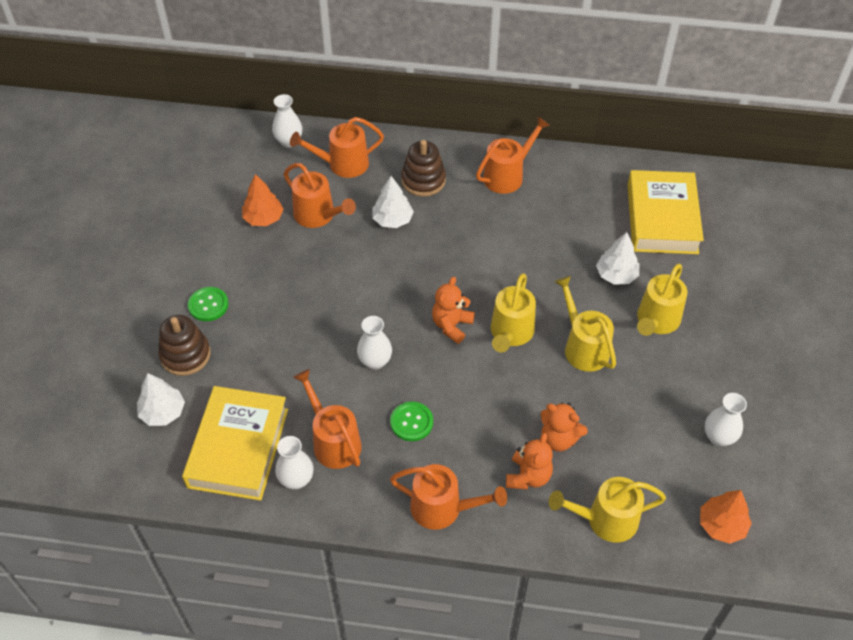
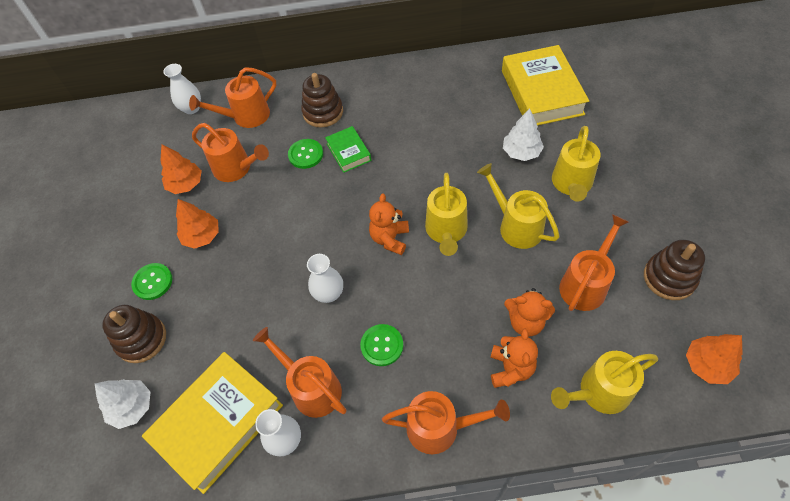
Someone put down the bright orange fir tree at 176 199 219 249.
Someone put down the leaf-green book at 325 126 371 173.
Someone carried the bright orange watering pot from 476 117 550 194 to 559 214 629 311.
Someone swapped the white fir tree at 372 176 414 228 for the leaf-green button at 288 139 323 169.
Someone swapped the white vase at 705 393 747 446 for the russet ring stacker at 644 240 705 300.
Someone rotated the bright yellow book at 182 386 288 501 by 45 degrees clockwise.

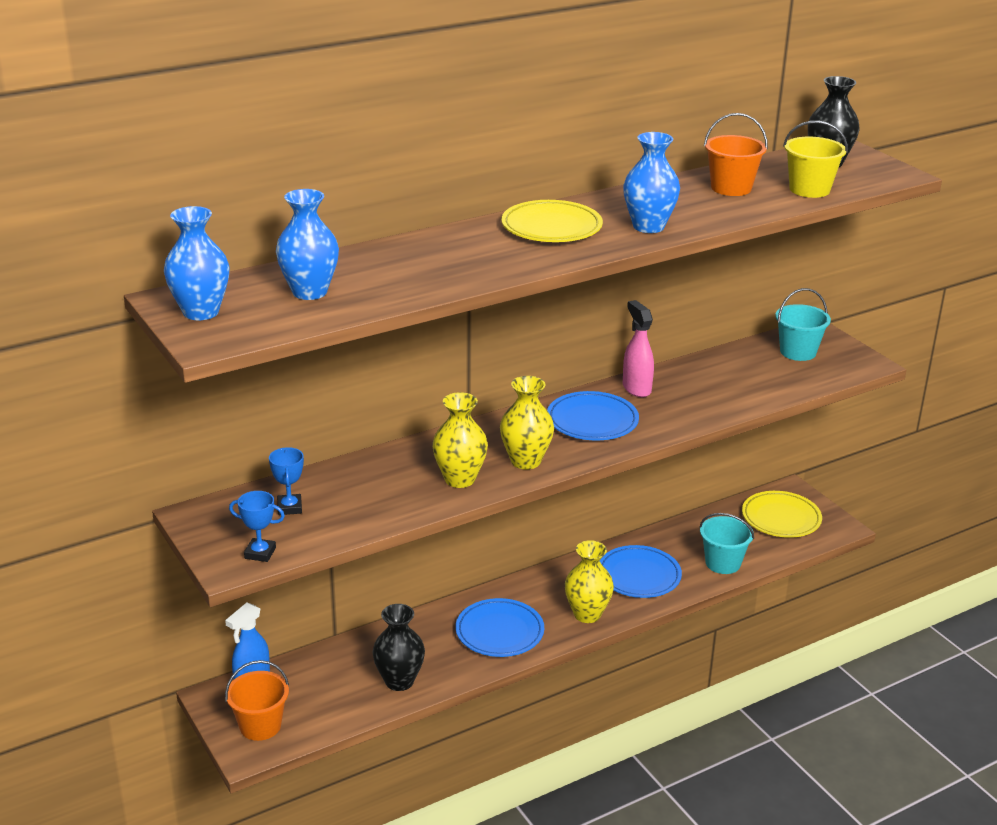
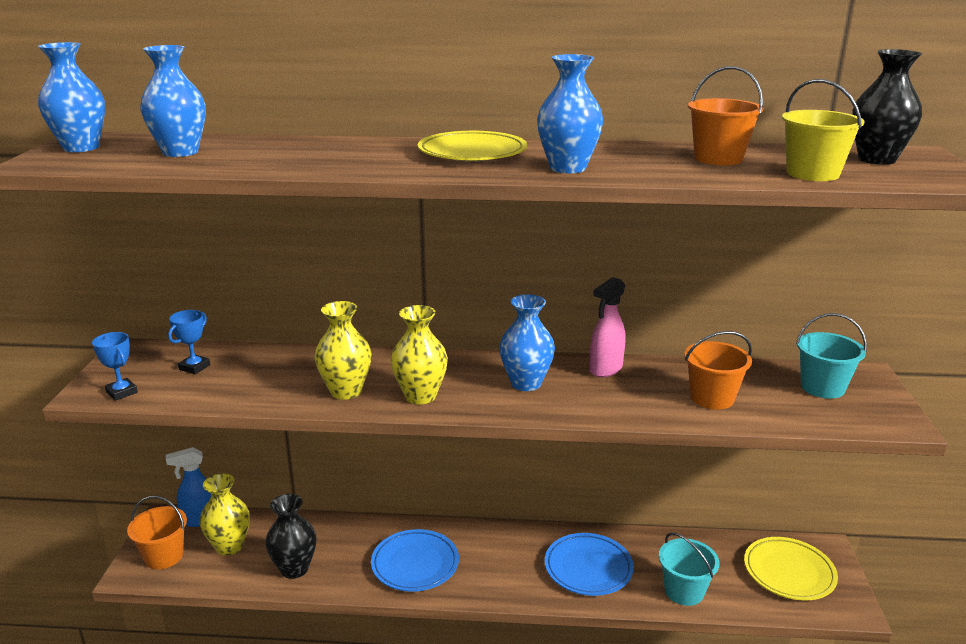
Someone put down the bright orange sand bucket at 684 331 752 409.
Someone carried the bright yellow vase from 565 540 614 623 to 200 473 250 556.
Someone swapped the blue plate at 547 391 639 440 for the blue vase at 499 294 555 391.
Someone rotated the rosy spray bottle at 623 300 654 397 by 150 degrees counterclockwise.

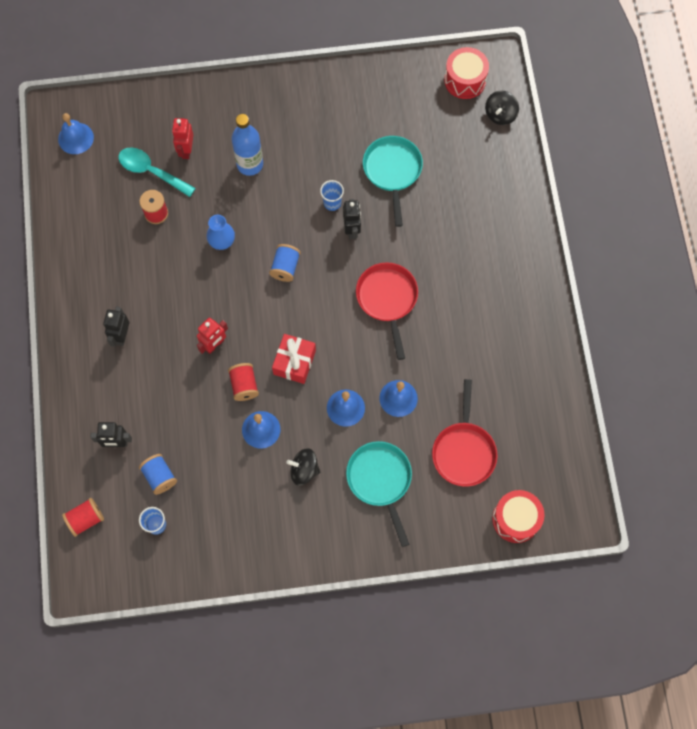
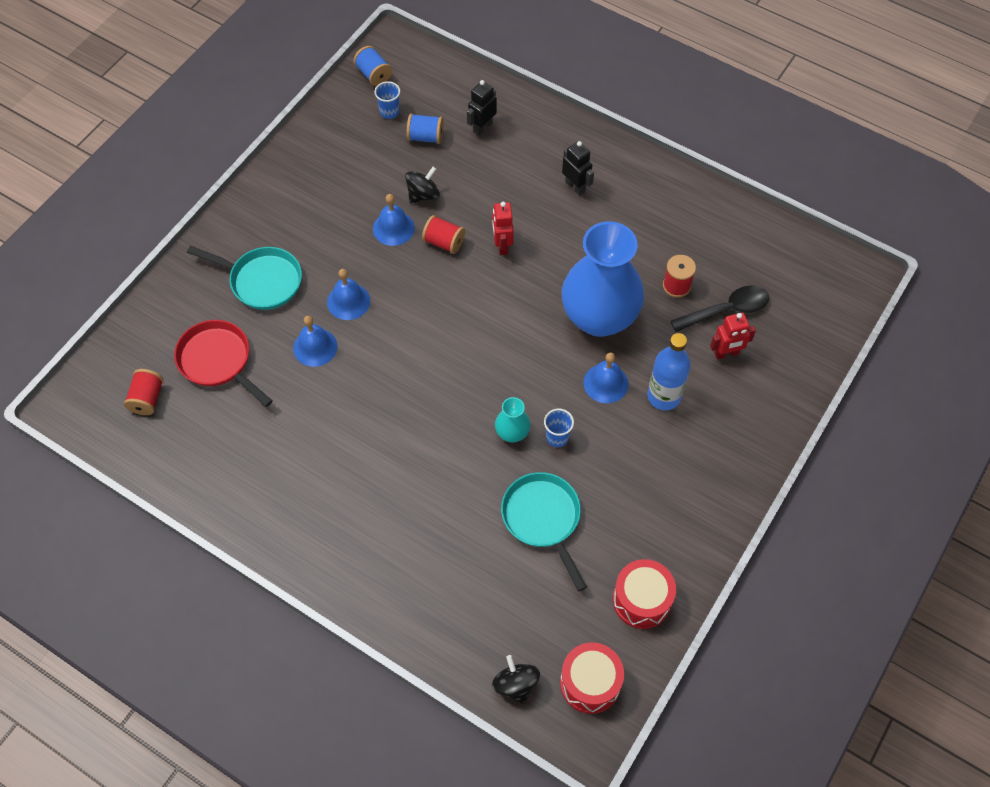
Someone took away the scarlet present at 272 334 316 384.
Someone took away the scarlet frying pan at 356 262 418 360.
Someone carried the blue school bell from 58 113 94 154 to 584 353 628 403.
Someone carried the scarlet reel of thread from 62 498 104 537 to 124 369 164 415.
Someone carried the blue reel of thread from 269 244 301 282 to 353 46 392 86.
Someone carried the jet-black whirligig from 286 448 320 486 to 405 167 440 204.
Someone carried the scarlet drum from 492 490 545 543 to 613 559 676 629.
Someone swapped the jet-black robot figure at 343 199 361 239 for the aqua vase at 495 397 531 442.
Someone repainted the aqua teaspoon at 118 147 196 197, which became the jet-black teaspoon at 671 286 769 332.
Someone rotated the scarlet robot figure at 172 118 193 159 by 120 degrees clockwise.
Someone rotated the aqua frying pan at 363 136 423 227 by 150 degrees counterclockwise.
Someone scaled the blue vase at 206 215 235 250 by 2.39.

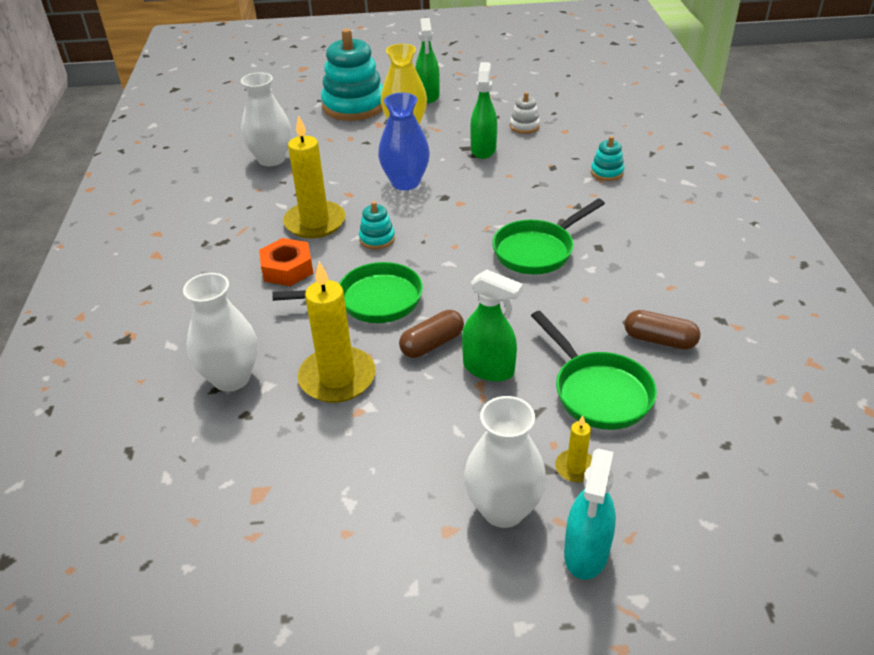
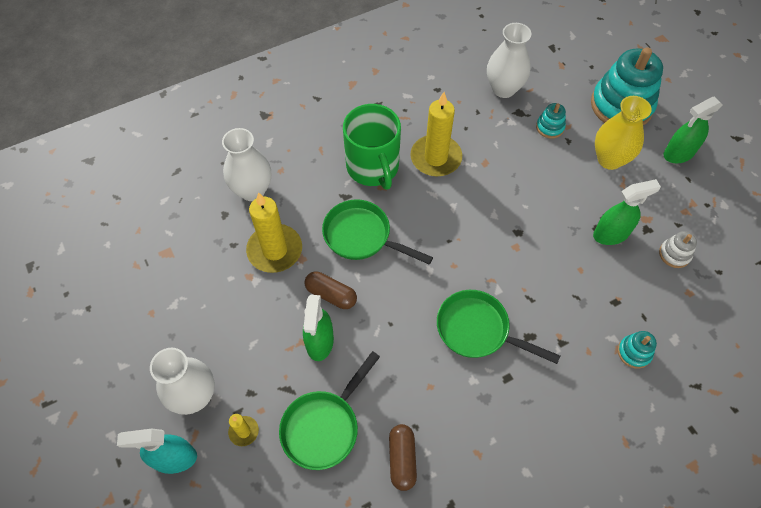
Someone took away the blue vase at 378 93 430 190.
Someone carried the aqua ring stacker from 359 201 395 250 to 536 103 566 138.
Someone swapped the bright orange hexagon nut at 259 238 313 286 for the leaf-green mug at 343 104 401 190.
Someone rotated the leaf-green frying pan at 273 262 423 323 by 150 degrees clockwise.

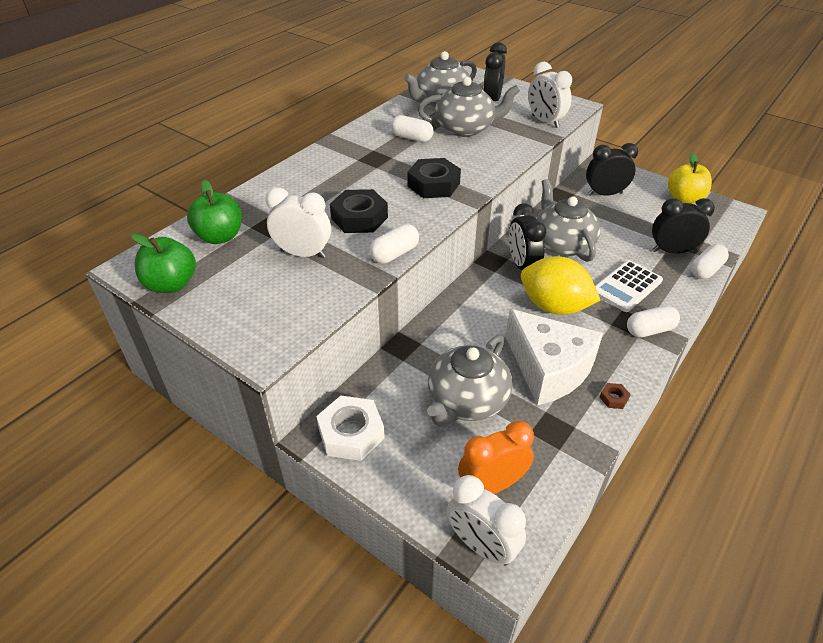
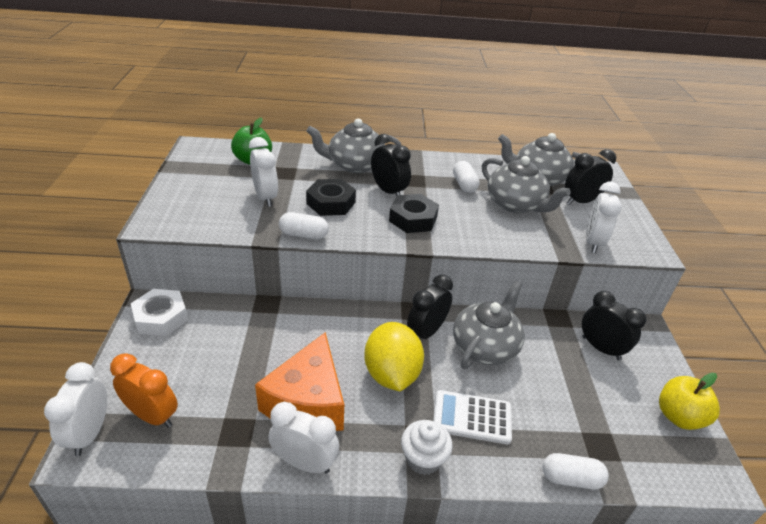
Someone took away the leaf-green toy apple at 132 234 196 293.
Someone carried the gray tea pot from 427 335 513 427 to 306 119 402 173.
Someone carried the jet-black bedside clock from 652 198 715 254 to 371 134 411 196.
Someone swapped the russet hexagon nut at 600 383 631 409 for the white bedside clock at 268 402 339 474.
Someone swapped the white capsule at 627 306 680 337 for the white muffin at 401 420 453 475.
Someone repainted the white cheese wedge at 506 309 603 405, which became the bright orange cheese wedge at 255 332 344 431.

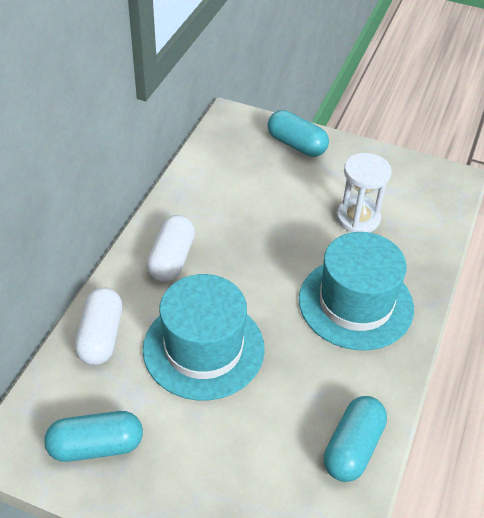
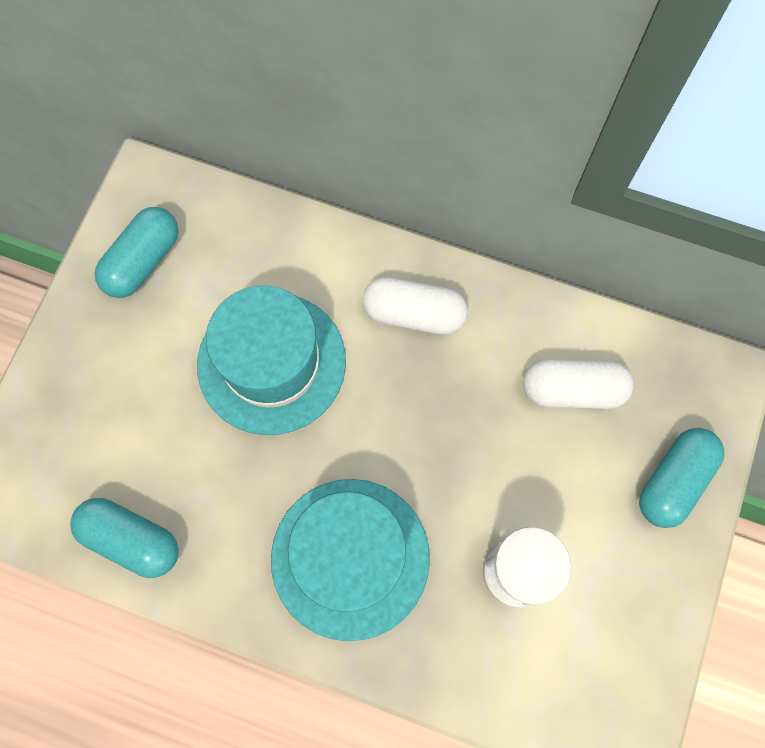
Someone carried the white capsule from 75 287 122 365 to 523 359 634 409.
Someone rotated the aqua capsule at 44 411 143 462 by 45 degrees clockwise.

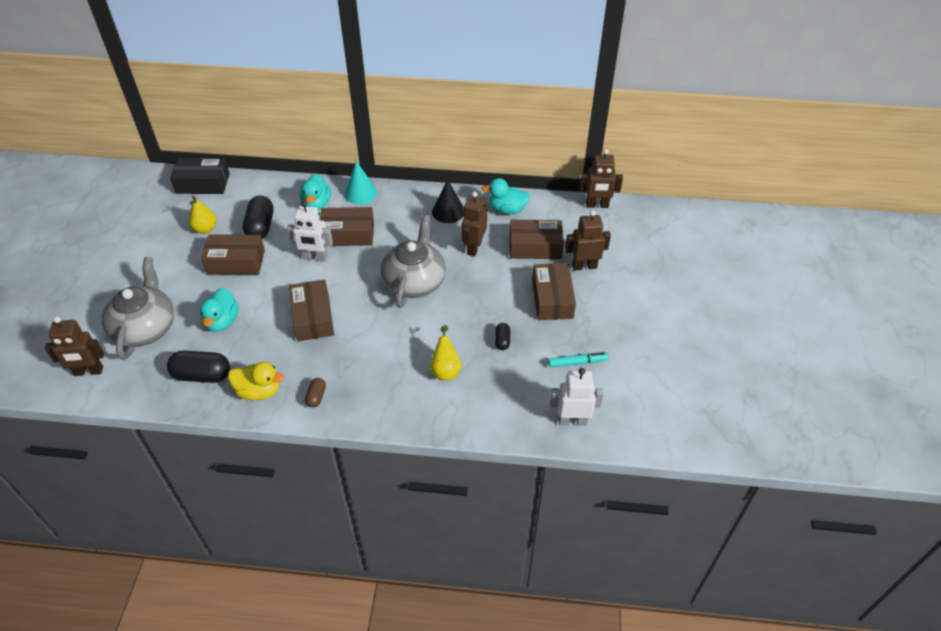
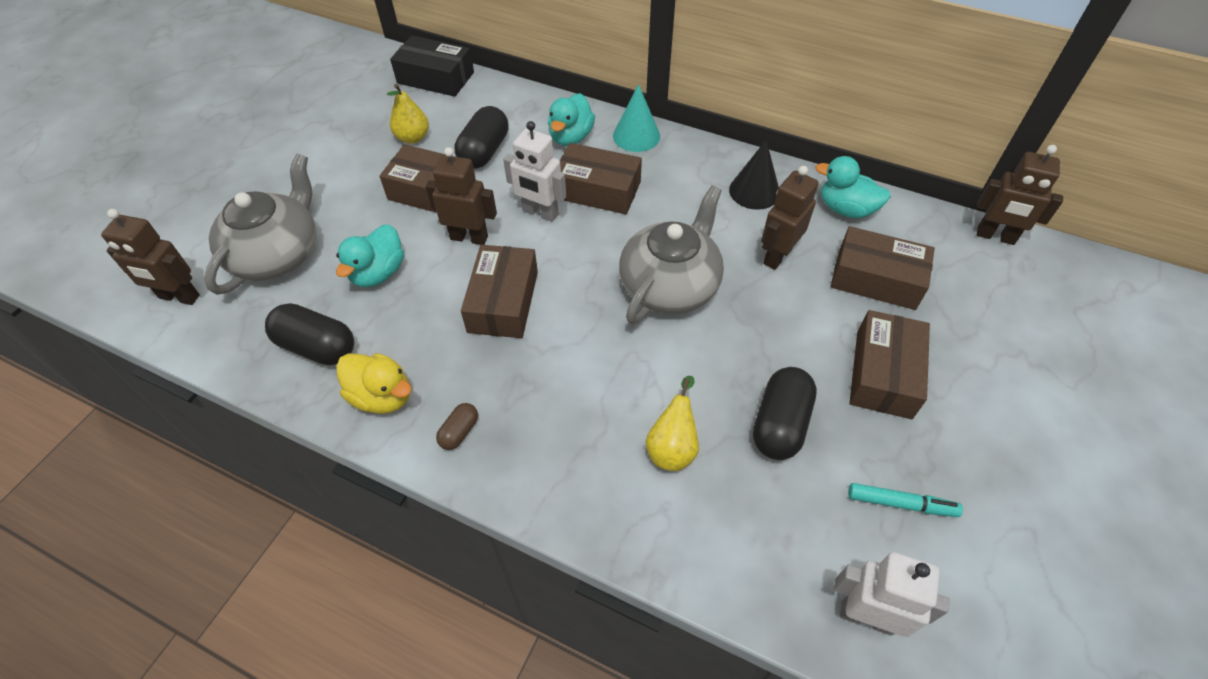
Someone carried the russet robot figure from 565 210 611 271 to 426 147 497 245.
Someone scaled the jet-black capsule at 495 323 510 350 by 1.93.

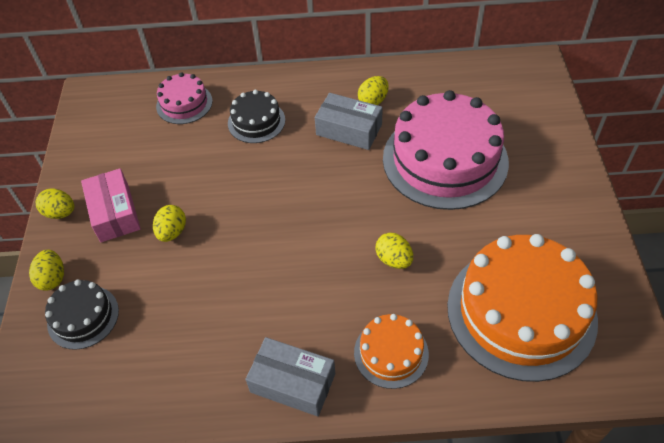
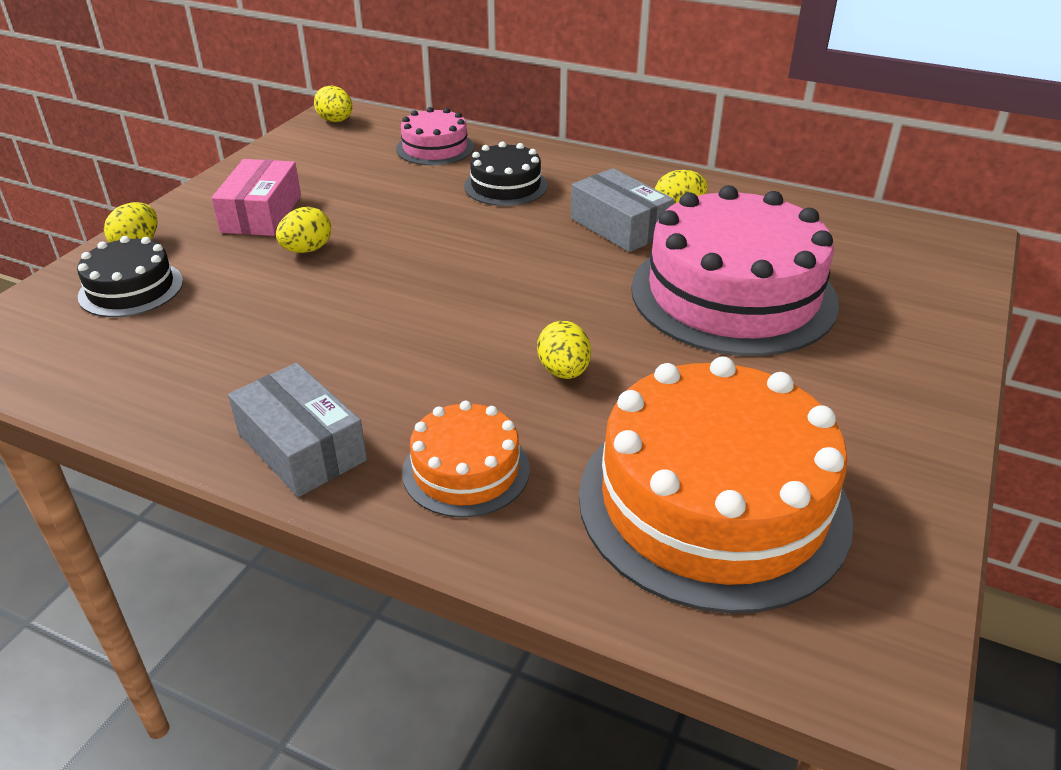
Someone carried the bright yellow egg shape from 36 188 74 219 to 314 86 353 122.

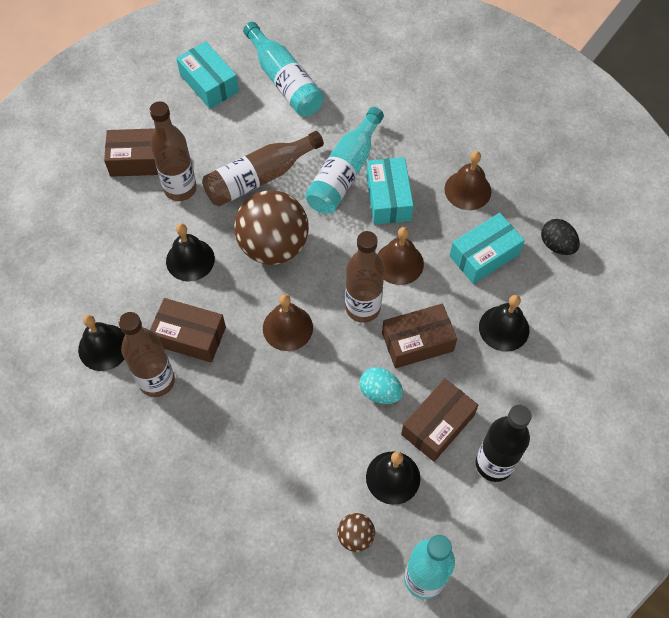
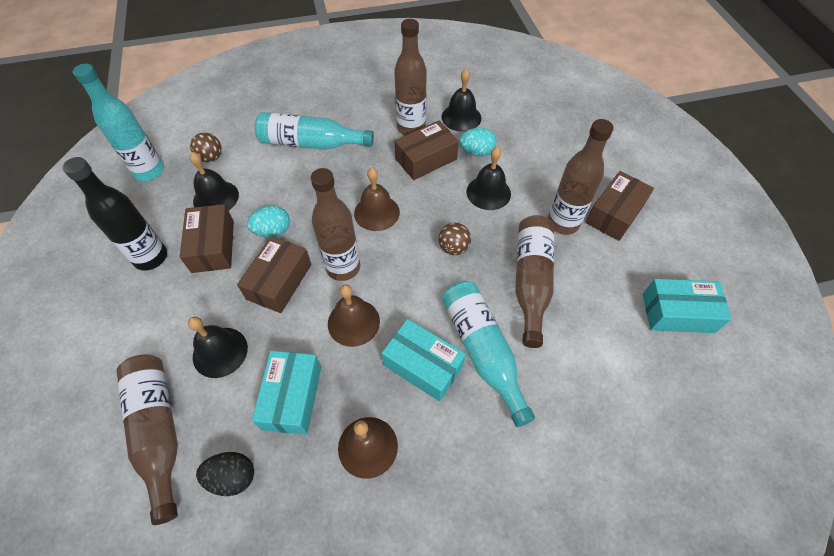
Someone put down the russet bottle at 116 355 178 525.
Someone put down the aqua egg shape at 459 128 496 157.
Someone carried the aqua bottle from 243 22 324 116 to 255 112 374 150.
Someone scaled the russet play ball at 234 190 309 265 by 0.45.

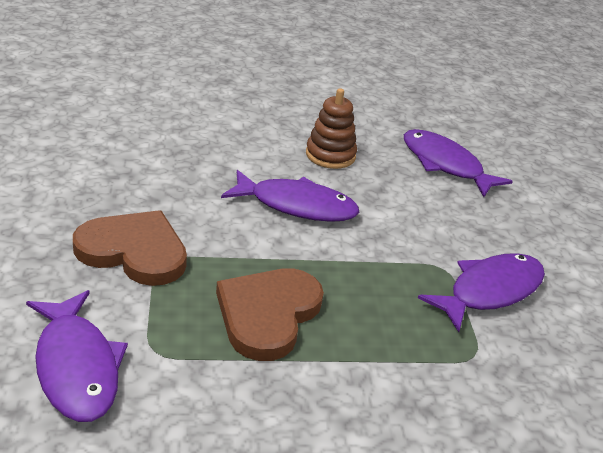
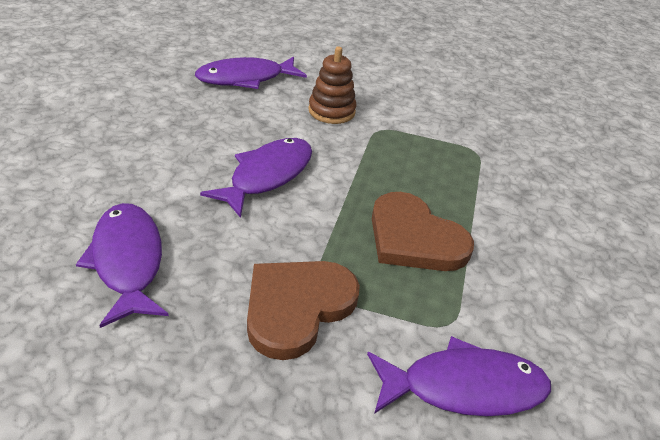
Someone carried the russet ring stacker from 306 88 357 169 to 308 46 356 124.
Someone carried the violet fish from 418 253 545 332 to 76 203 169 328.

